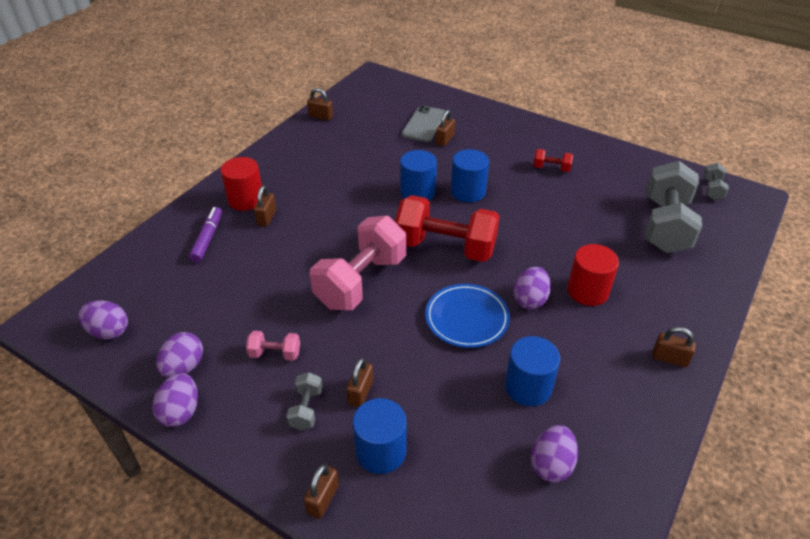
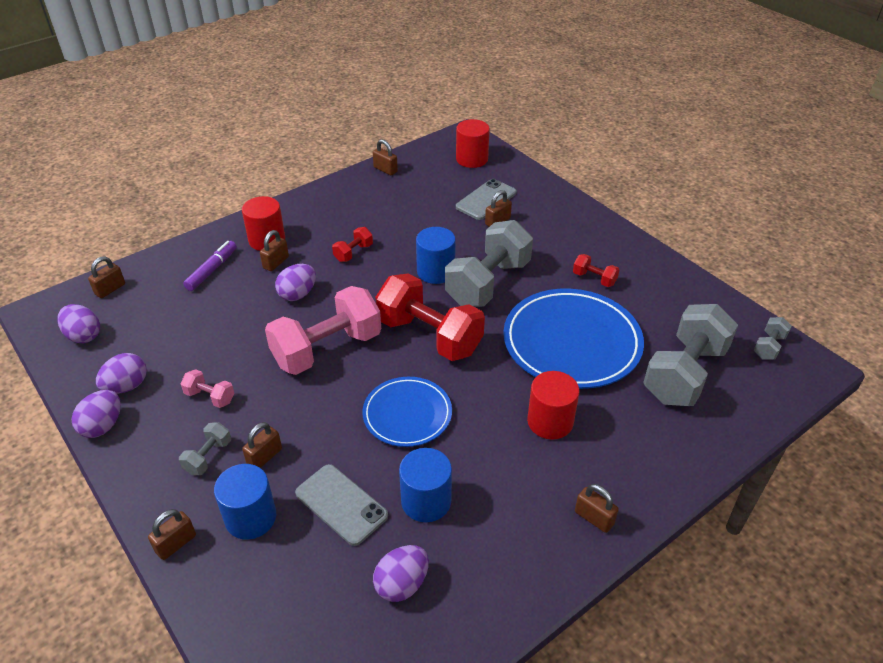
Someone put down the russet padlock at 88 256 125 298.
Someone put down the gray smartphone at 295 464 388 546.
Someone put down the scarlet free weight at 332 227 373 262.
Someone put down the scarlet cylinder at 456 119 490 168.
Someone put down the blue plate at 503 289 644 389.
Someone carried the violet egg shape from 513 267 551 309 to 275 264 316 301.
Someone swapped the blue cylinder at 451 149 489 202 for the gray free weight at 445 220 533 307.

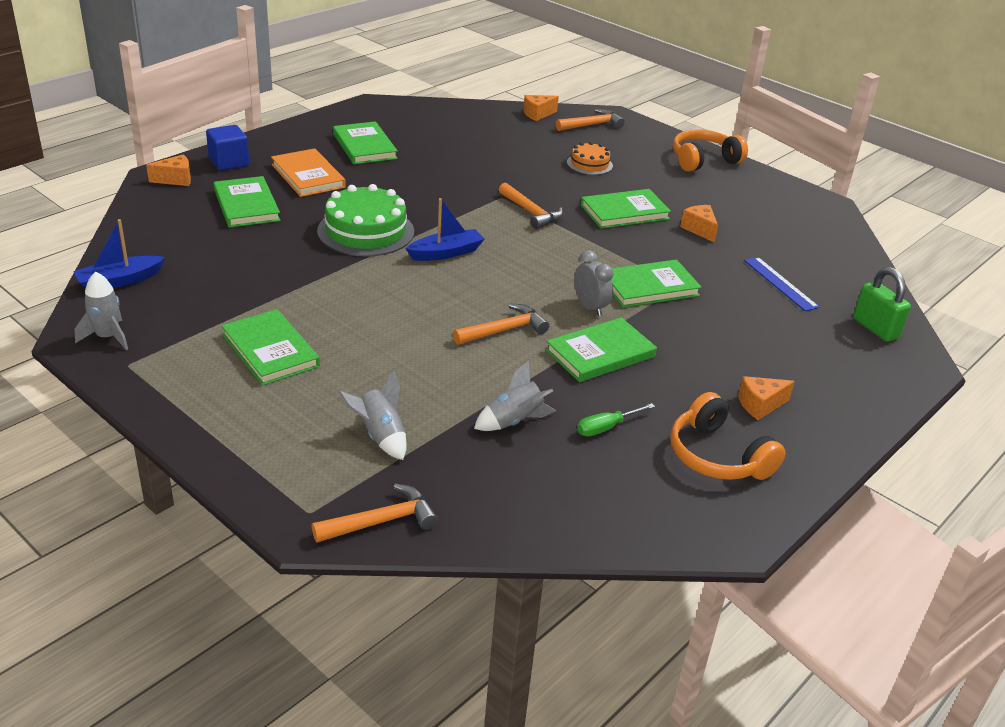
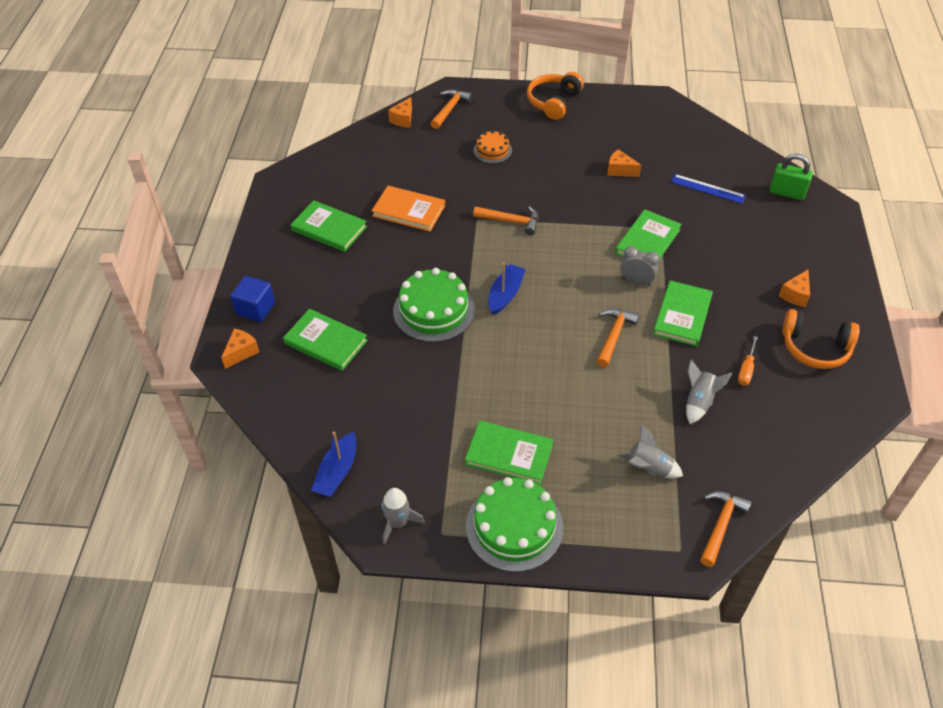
Someone took away the leaf-green book at 581 189 671 229.
Someone put down the leaf-green cake at 466 477 563 572.
Someone carried the bright orange book from 271 148 346 197 to 372 186 445 232.
Someone repainted the leaf-green hand screwdriver at 577 403 655 437, which became the bright orange hand screwdriver at 738 336 758 386.

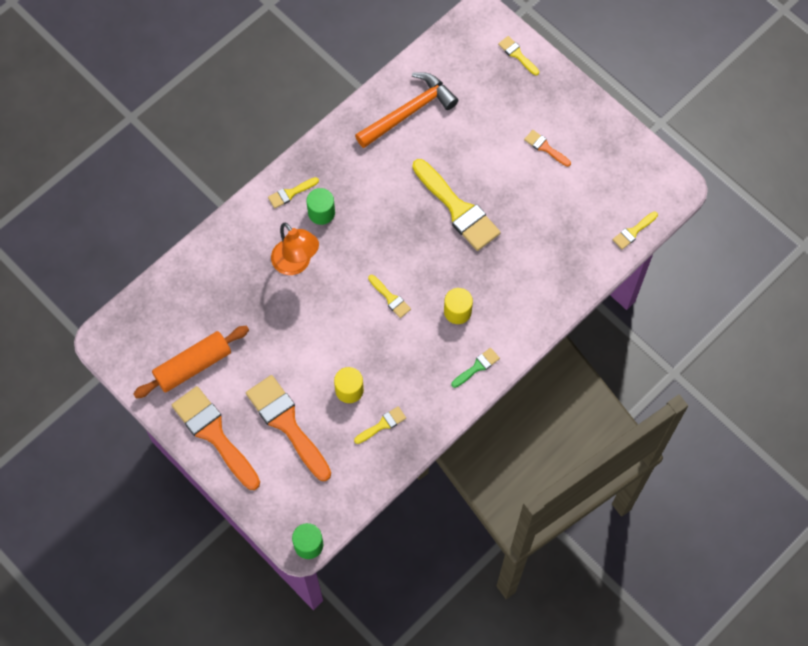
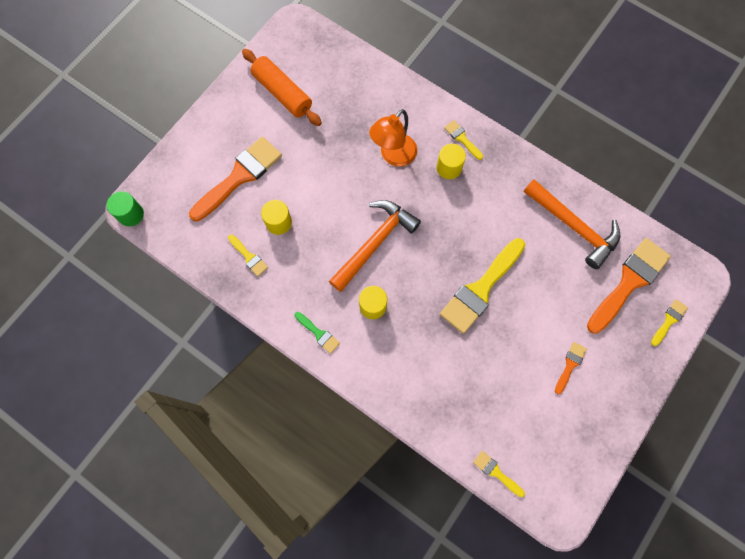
Someone carried the bright orange paintbrush from 172 386 260 490 to 587 238 671 334.
Someone swapped the bright yellow paintbrush at 368 275 411 318 for the bright orange hammer at 329 200 421 292.
Someone repainted the leaf-green cylinder at 306 188 335 225, which became the bright yellow cylinder at 436 144 466 179.

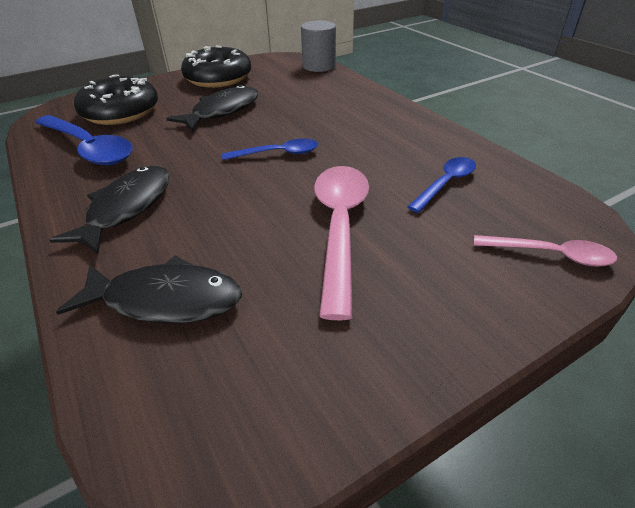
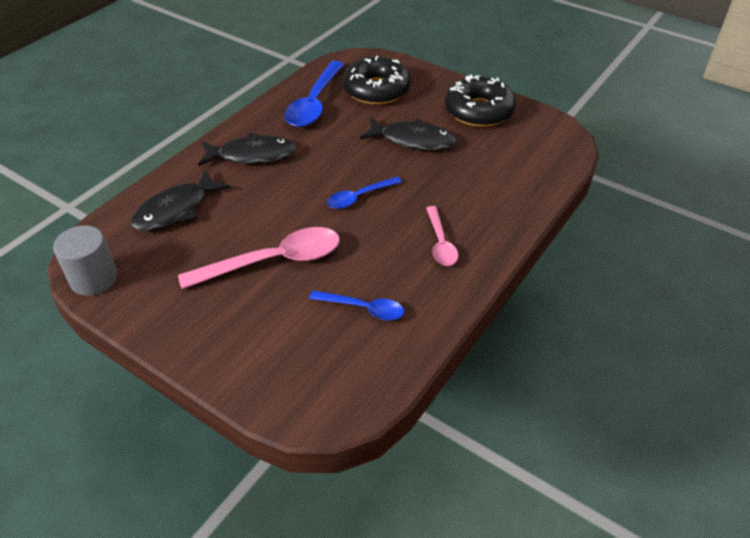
Someone carried the gray cylinder from 301 20 336 72 to 53 225 117 296.
Someone carried the rosy teaspoon from 474 235 617 267 to 426 206 458 266.
Someone rotated the jet-black fish at 56 256 242 323 by 60 degrees clockwise.
Someone rotated the blue teaspoon at 222 138 318 160 by 90 degrees clockwise.

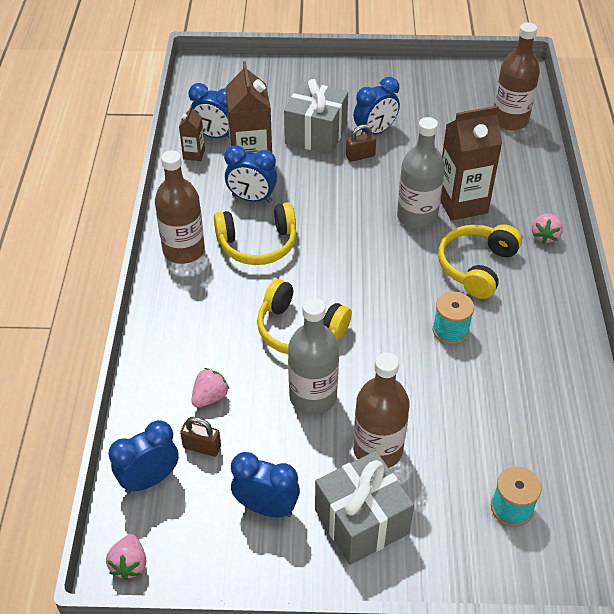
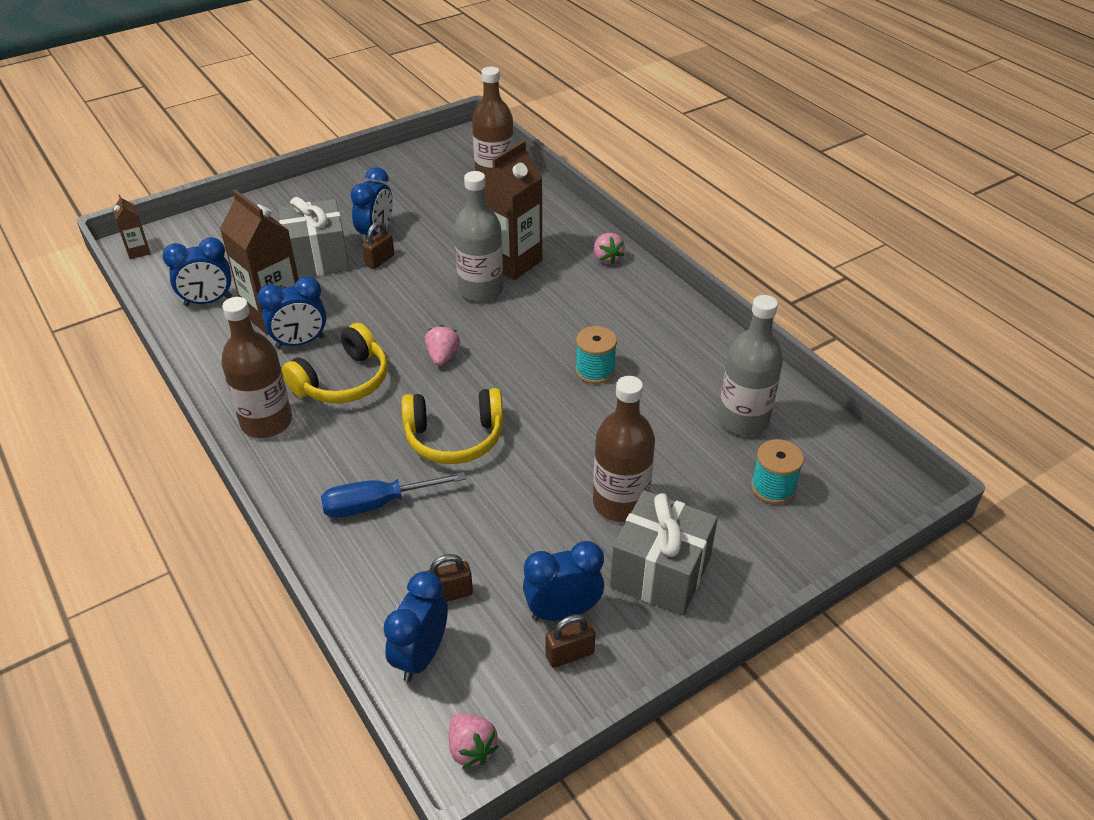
Someone took away the bright yellow headphones at 438 224 522 299.
Someone put down the blue hand screwdriver at 321 472 466 518.
Someone put down the russet padlock at 545 614 595 668.
Someone carried the russet milk carton from 179 105 205 161 to 113 194 151 259.
Someone carried the rosy toy strawberry from 191 368 229 408 to 425 325 460 366.
Someone carried the gray bottle from 288 298 339 415 to 718 295 783 436.

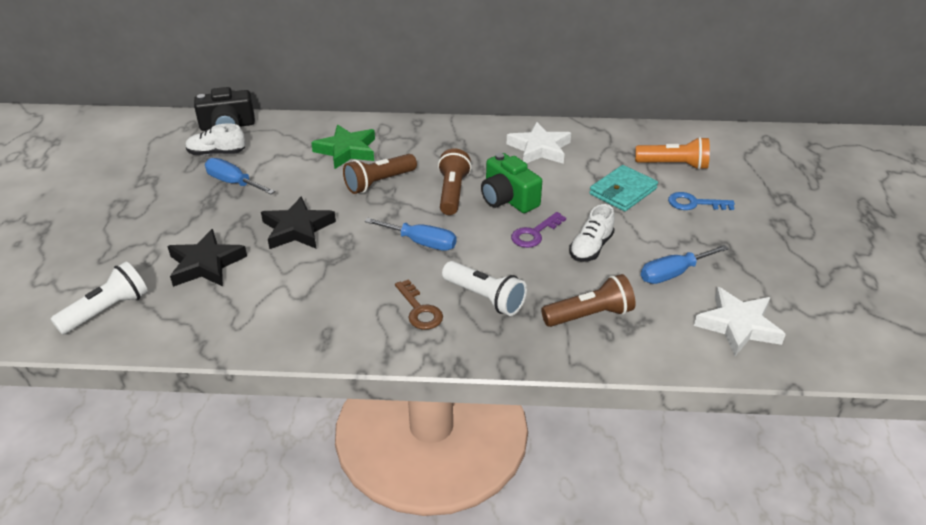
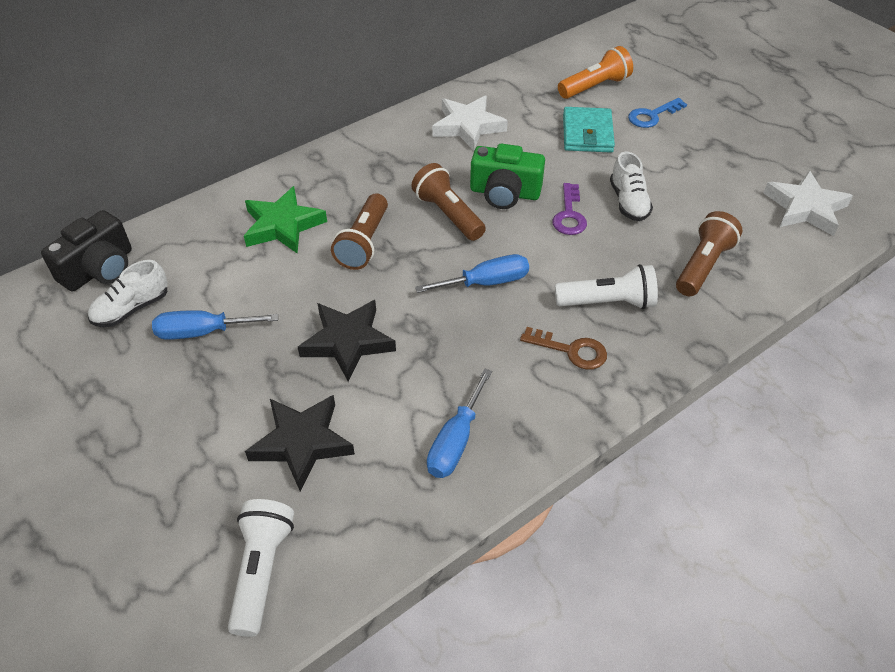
Someone carried the blue hand screwdriver from 641 245 729 284 to 427 368 492 478.

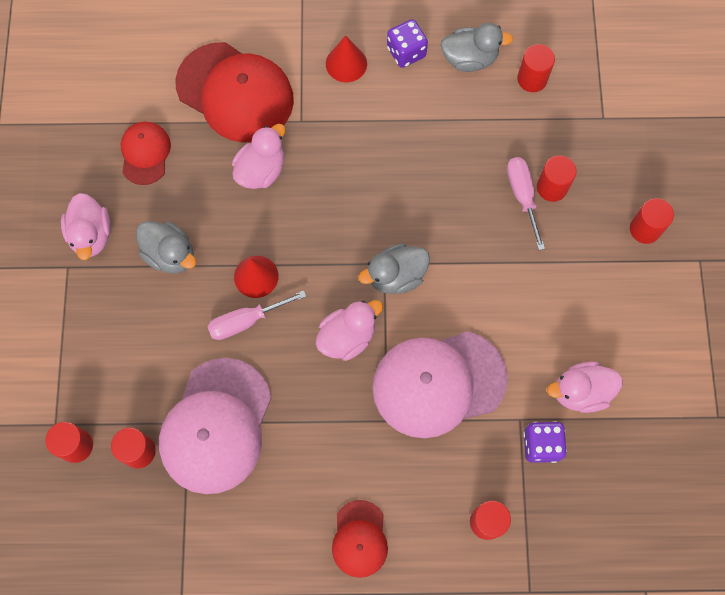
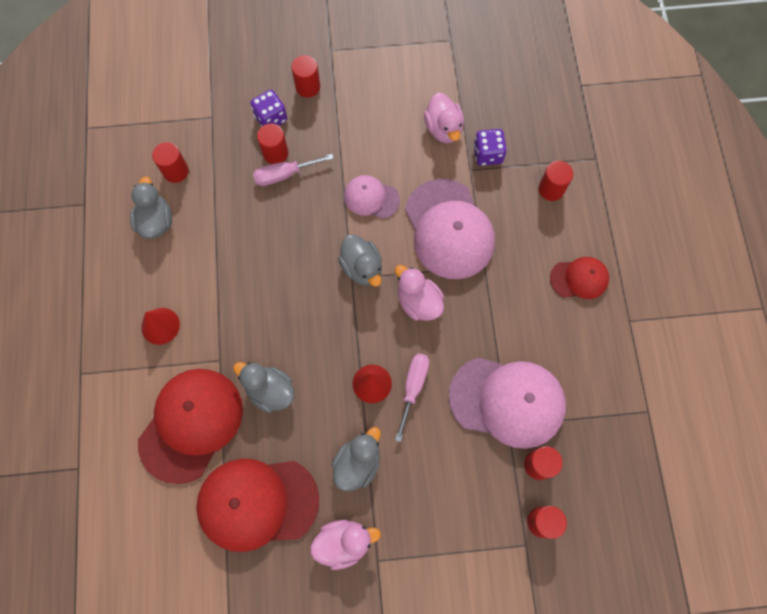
Someone put down the rosy cap at 344 175 400 219.
Someone carried the violet game die from 387 19 428 68 to 250 90 287 127.
Someone repainted the rosy duck at 232 124 285 189, which became the gray duck at 233 362 294 413.
Someone rotated the rosy hand screwdriver at 207 291 306 340 by 135 degrees counterclockwise.
Someone scaled the scarlet cap at 121 122 171 185 by 1.89.

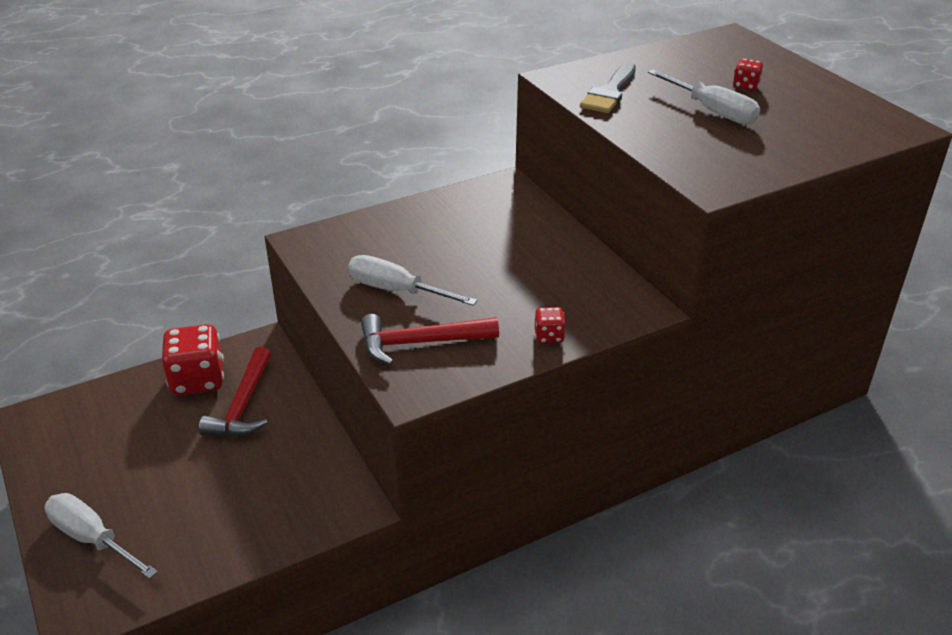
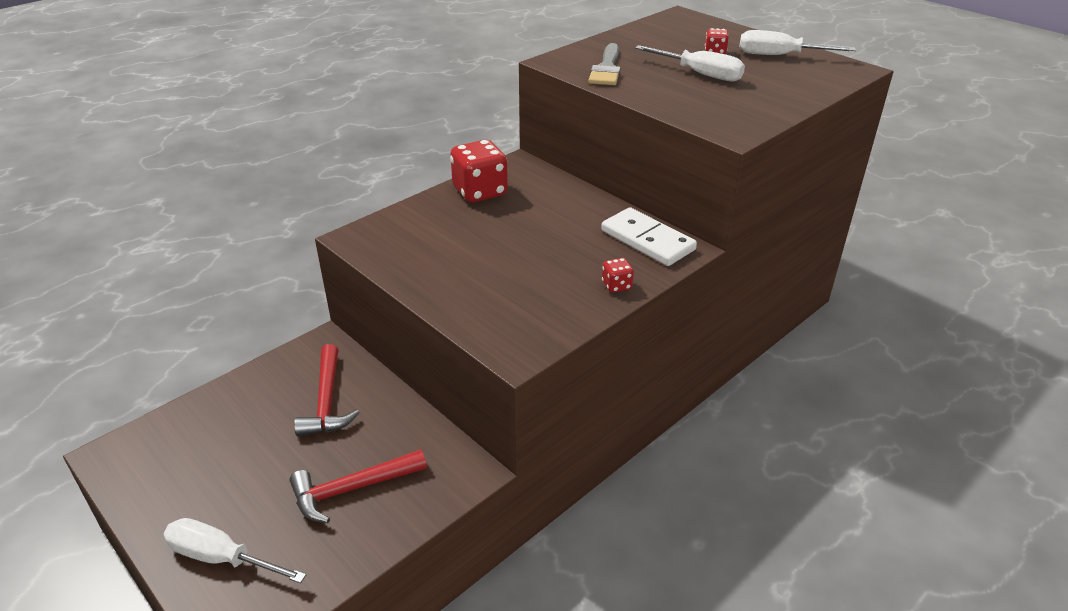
Someone put down the white domino piece at 601 207 697 266.
Someone carried the scarlet game die from 162 324 224 395 to 450 140 508 202.
Someone carried the white hand screwdriver from 348 255 478 306 to 739 30 856 55.
Someone carried the scarlet hammer from 361 314 499 365 to 289 449 427 523.

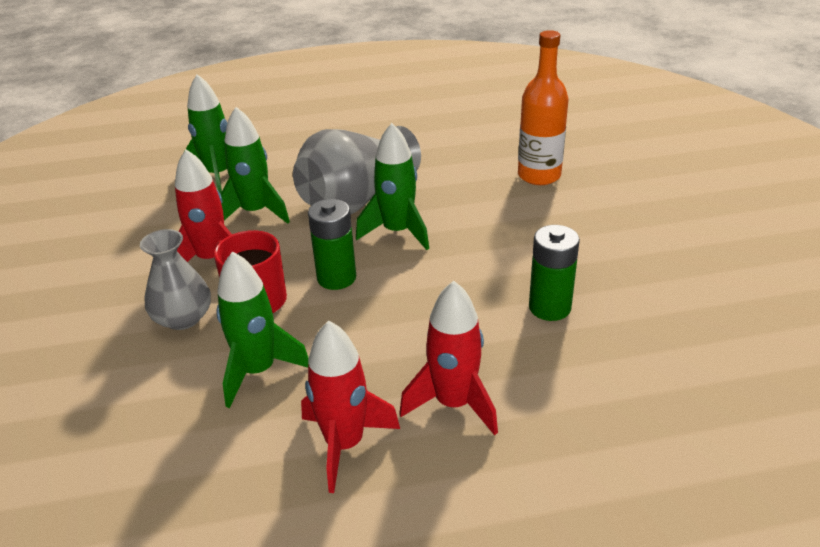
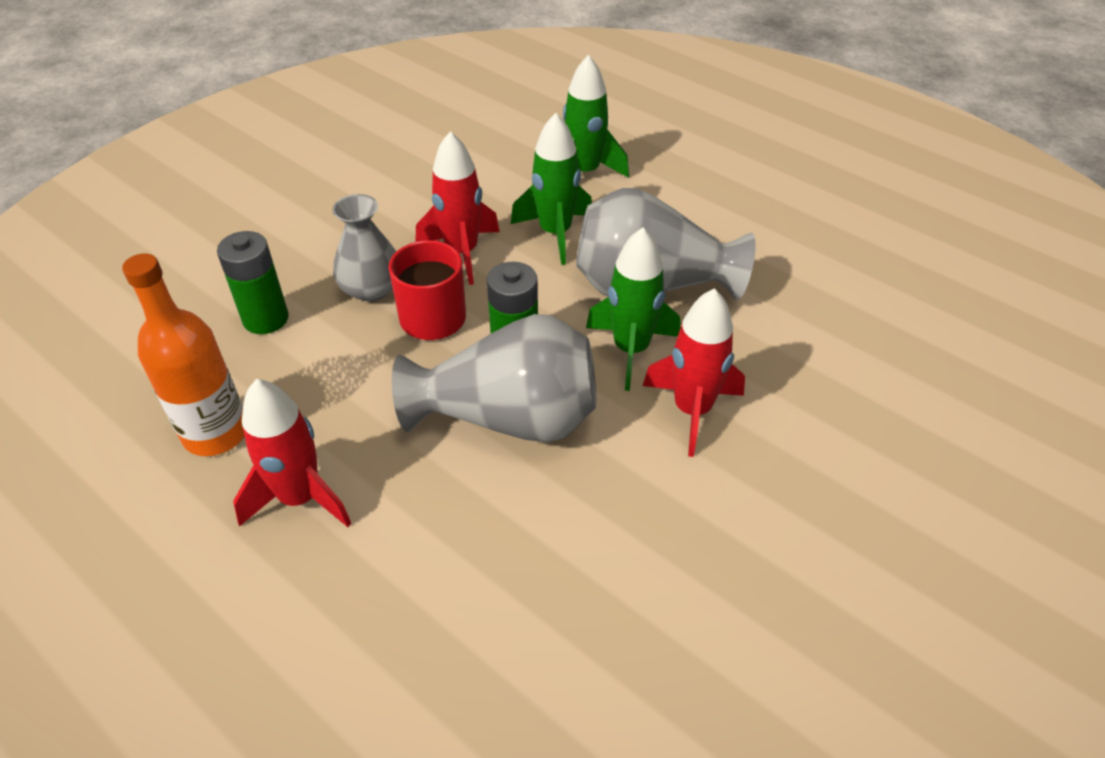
Someone took away the leaf-green rocket at 216 251 309 408.
Someone put down the gray vase at 392 314 596 443.
Someone carried the scarlet rocket from 399 281 498 435 to 643 288 745 457.
Someone carried the bright orange bottle from 518 30 568 185 to 122 253 245 456.
Someone carried the leaf-green battery from 529 225 580 321 to 217 231 289 334.

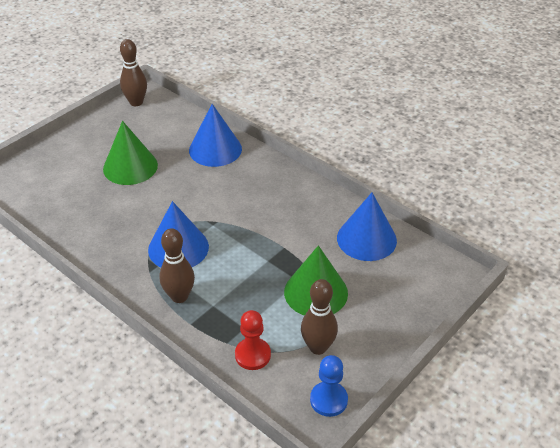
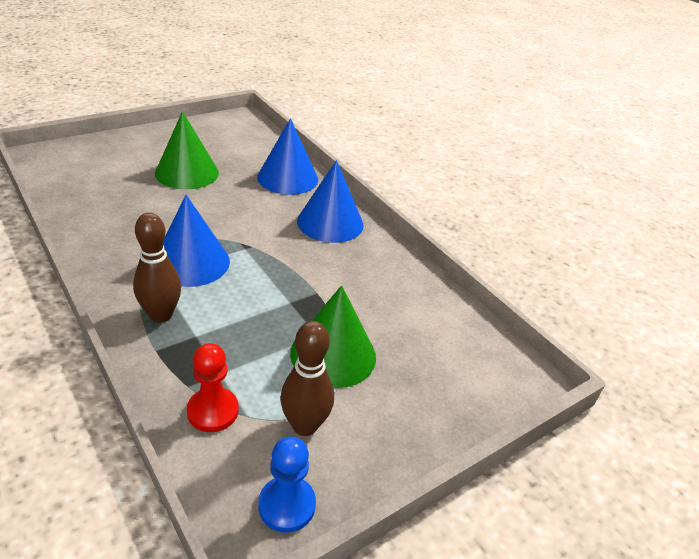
Someone took away the russet bowling pin at 120 39 147 106.
Someone carried the blue cone shape from 337 193 397 261 to 297 160 364 243.

